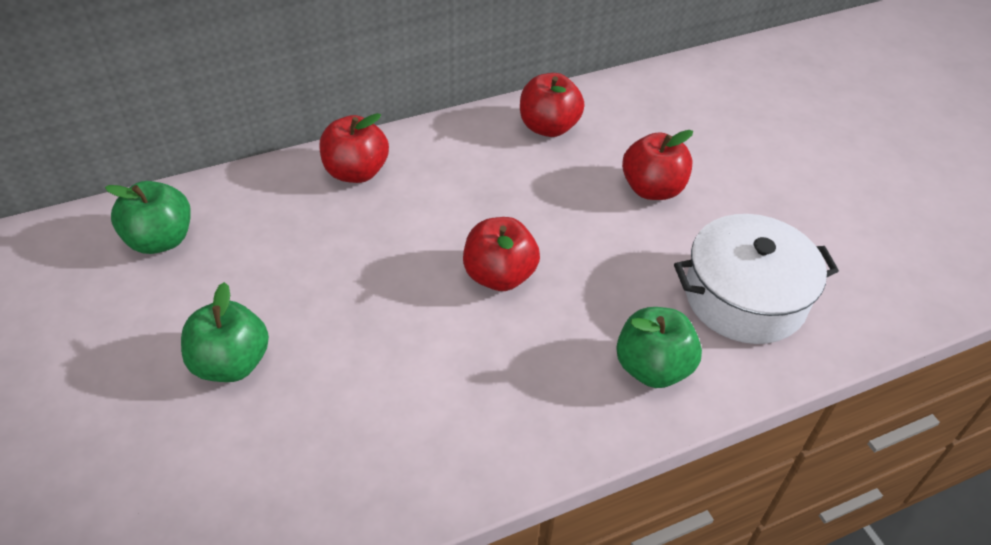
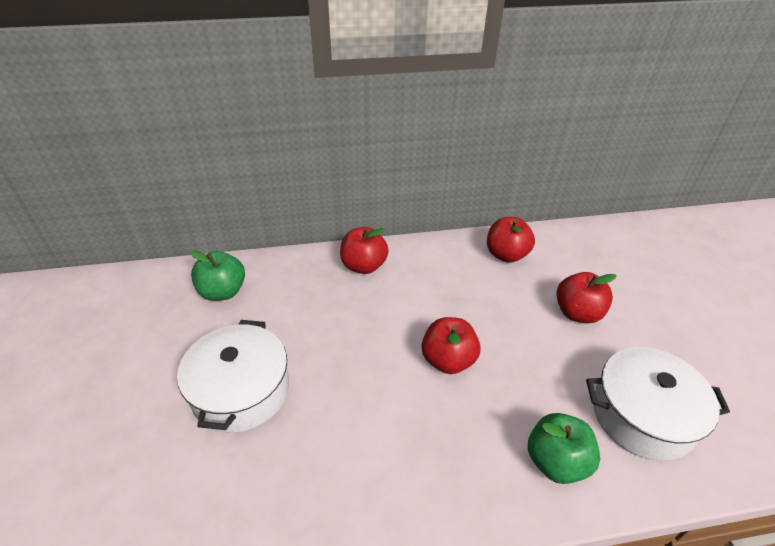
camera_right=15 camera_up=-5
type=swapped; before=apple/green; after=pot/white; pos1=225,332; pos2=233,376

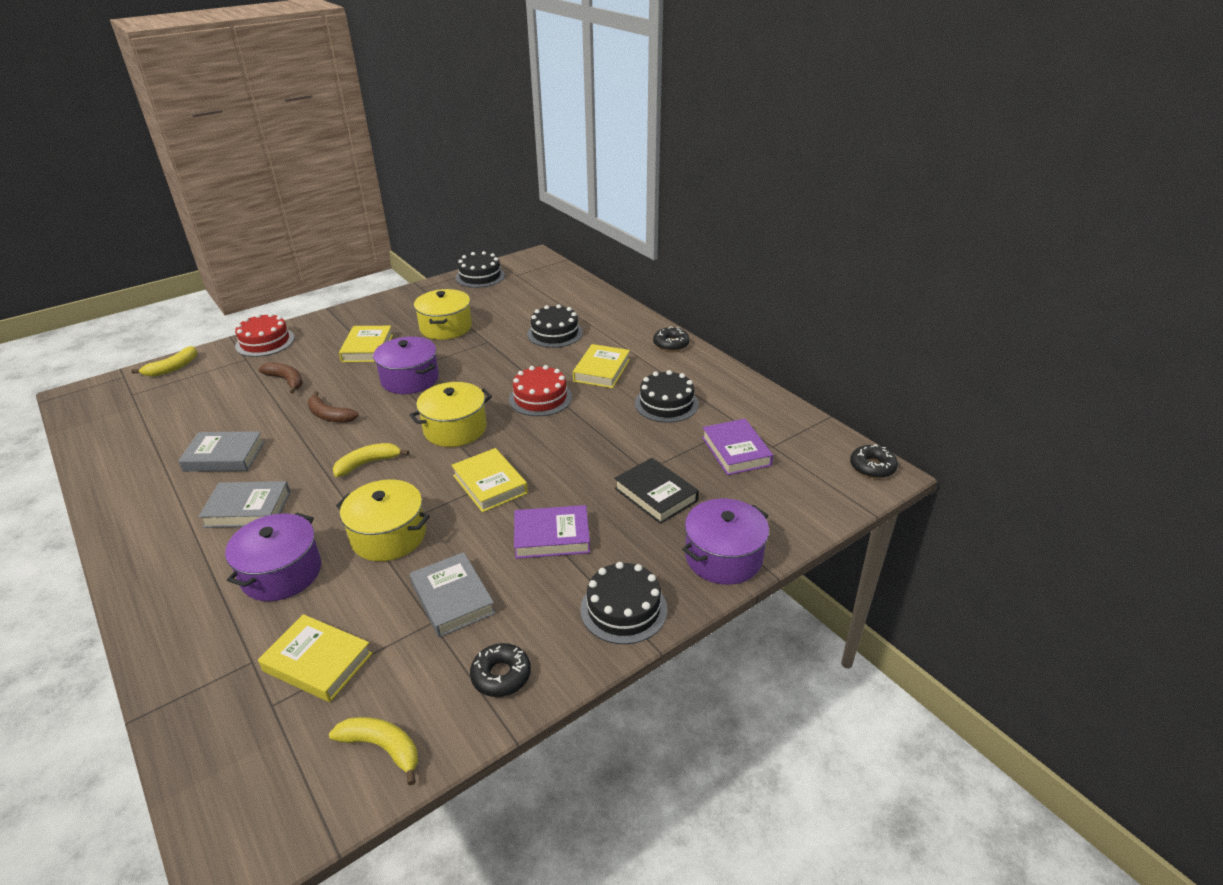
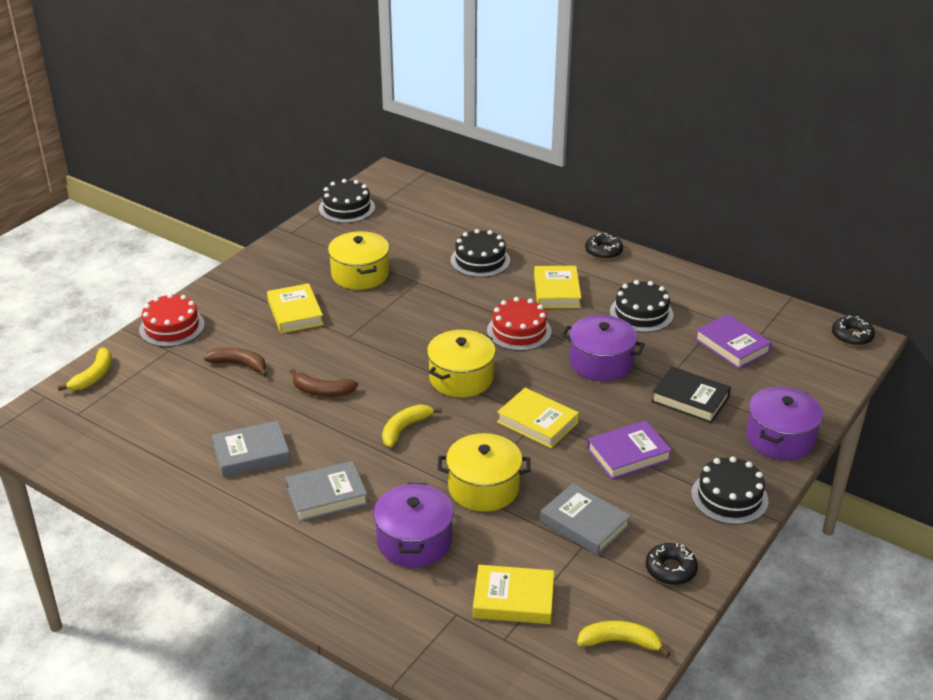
camera_right=-20 camera_up=0
type=shifted; before=pot/purple; pos1=406,365; pos2=603,348

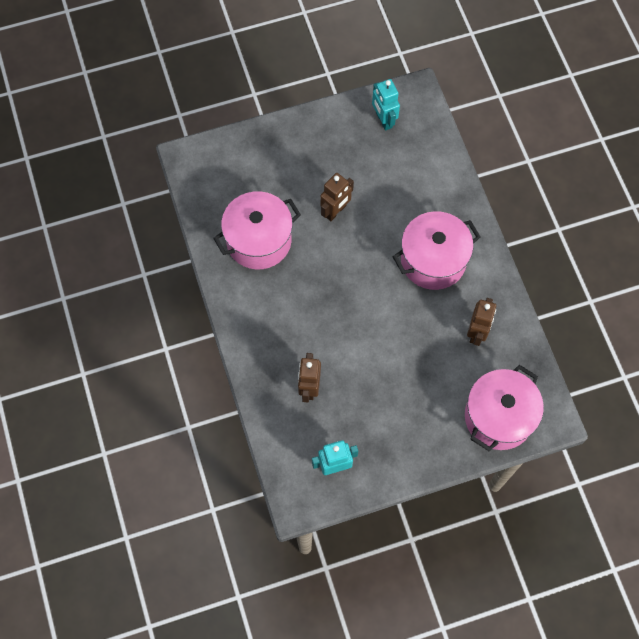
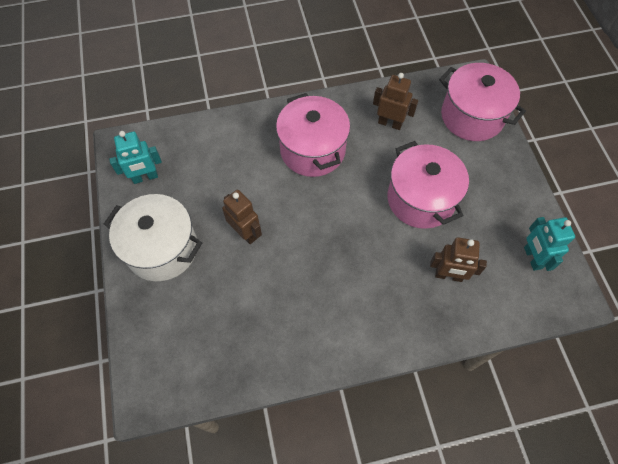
camera_right=-85 camera_up=-5
type=shifted; before=pot/pink; pos1=257,230; pos2=428,185
type=new; after=pot/white; pos2=153,237

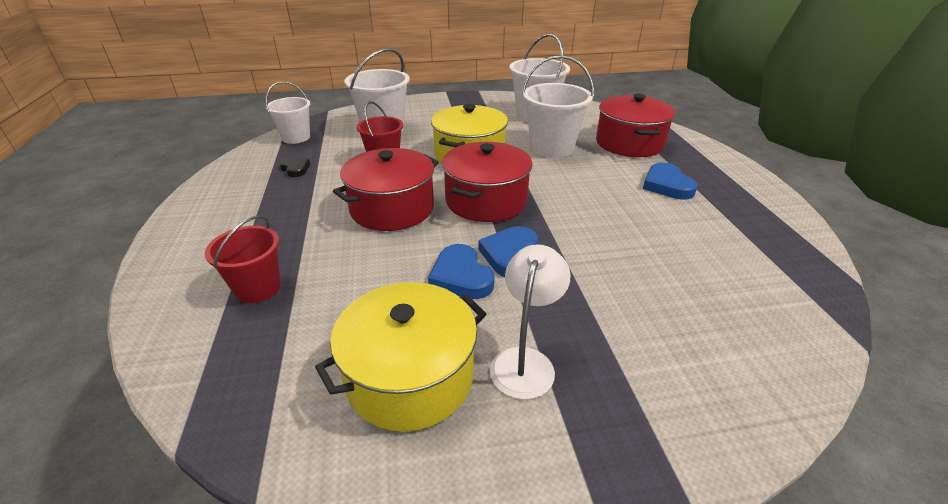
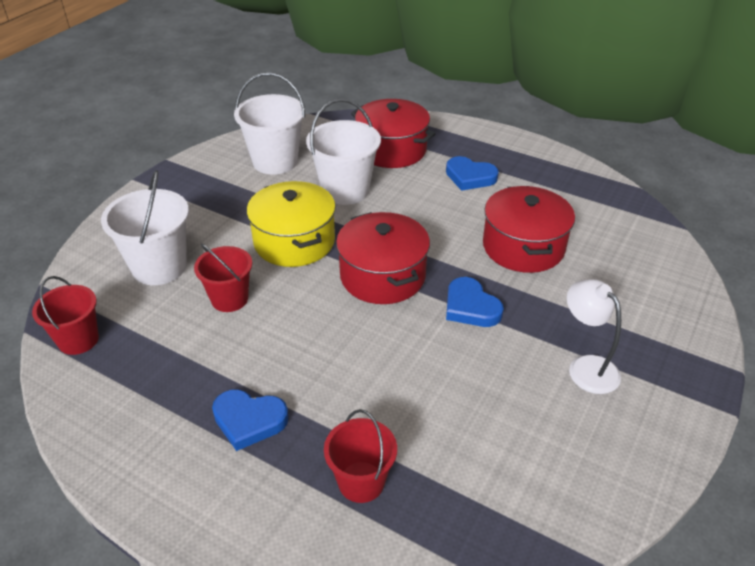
camera_right=-50 camera_up=5
type=repainted; before=bucket/white; after=bucket/red; pos1=287,112; pos2=65,315
type=gone; before=heart/black; pos1=294,167
type=gone; before=pot/yellow; pos1=400,357
type=shifted; before=pot/red; pos1=386,189; pos2=529,229
type=shifted; before=heart/blue; pos1=461,271; pos2=250,420

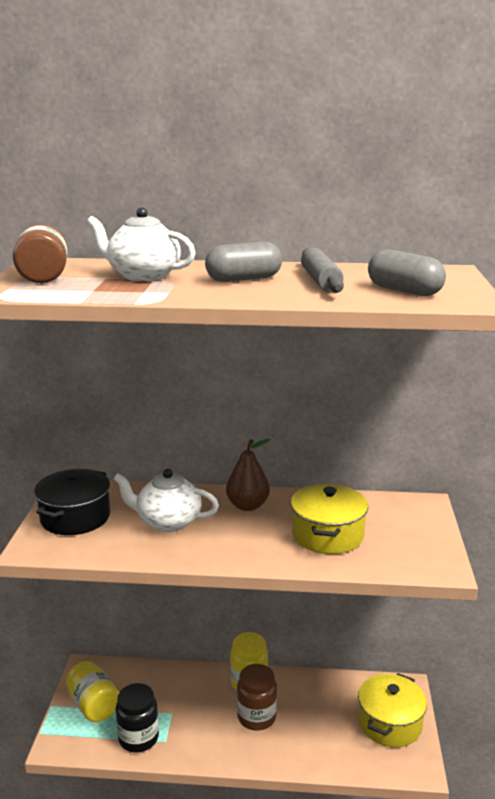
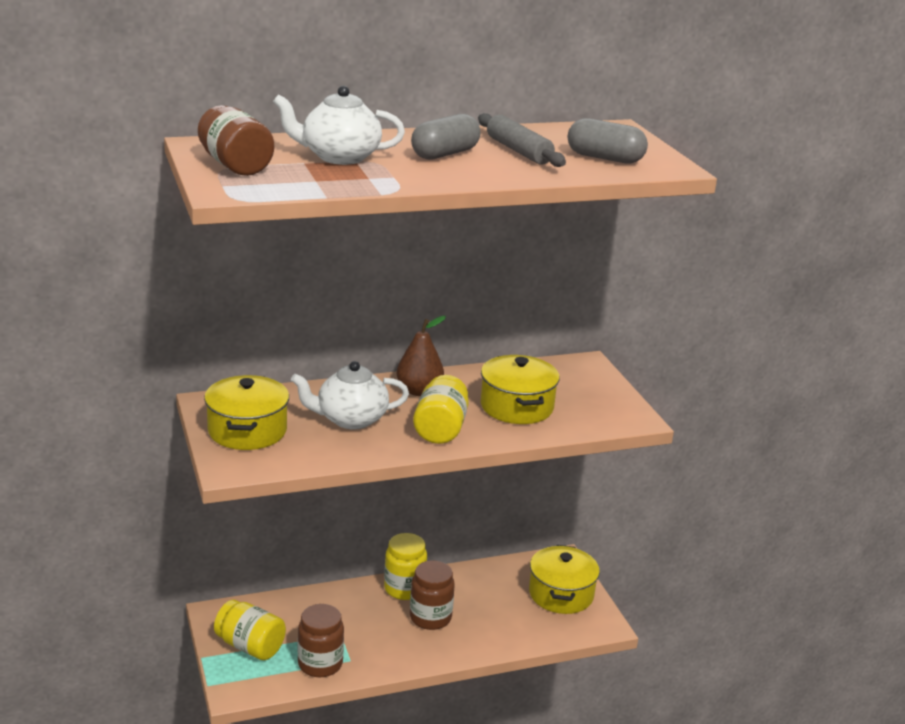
camera_right=-25 camera_up=5
type=repainted; before=pot/black; after=pot/yellow; pos1=72,502; pos2=246,412
type=repainted; before=jar/black; after=jar/brown; pos1=137,718; pos2=321,640
type=new; after=jar/yellow; pos2=441,409

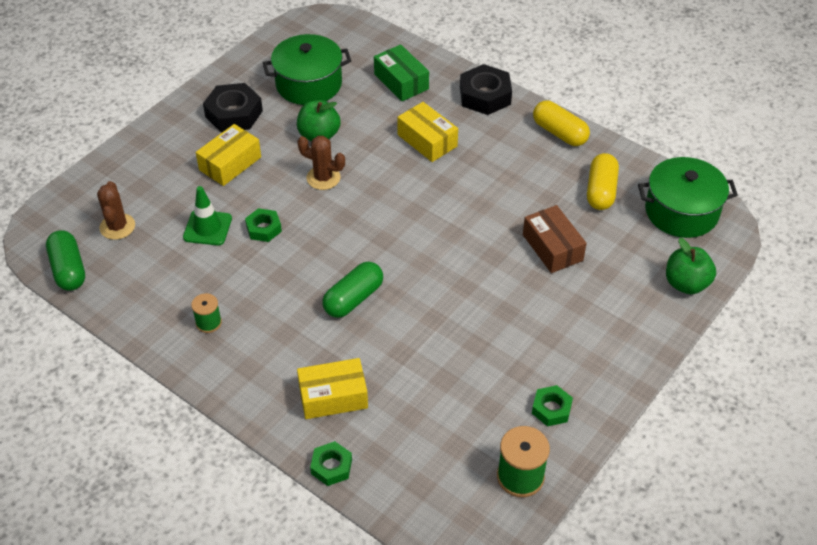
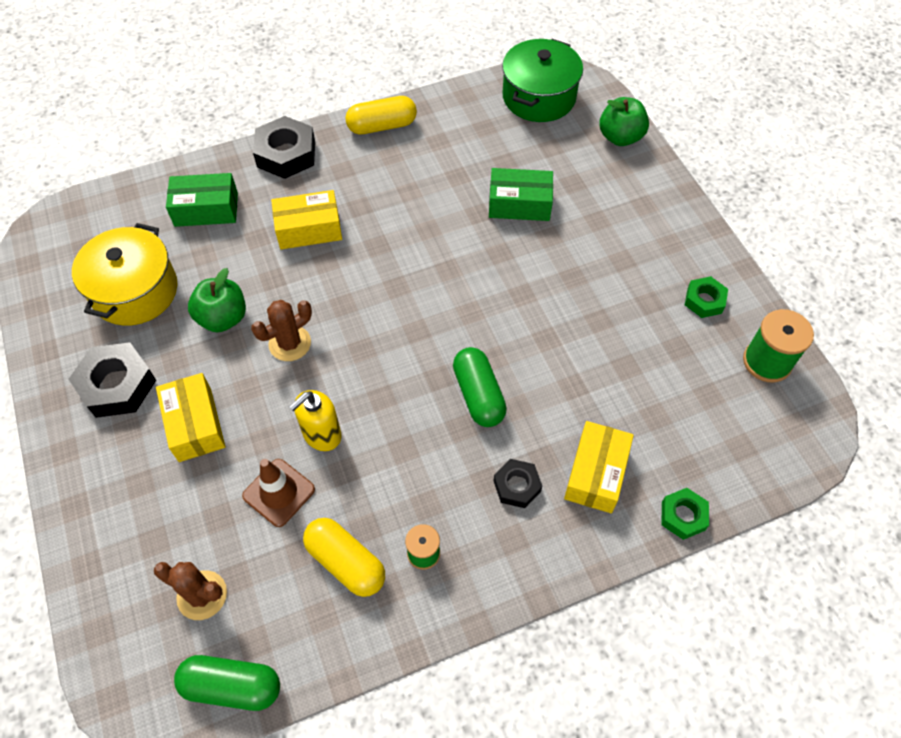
camera_right=-60 camera_up=10
type=repainted; before=traffic cone/green; after=traffic cone/brown; pos1=207,215; pos2=278,493
type=swapped; before=nut/green; after=soap dispenser/yellow; pos1=263,225; pos2=315,420
type=repainted; before=pot/green; after=pot/yellow; pos1=307,69; pos2=125,274
type=repainted; before=box/brown; after=box/green; pos1=555,239; pos2=521,194
type=shifted; before=capsule/yellow; pos1=603,181; pos2=344,557
type=new; after=nut/black; pos2=518,483

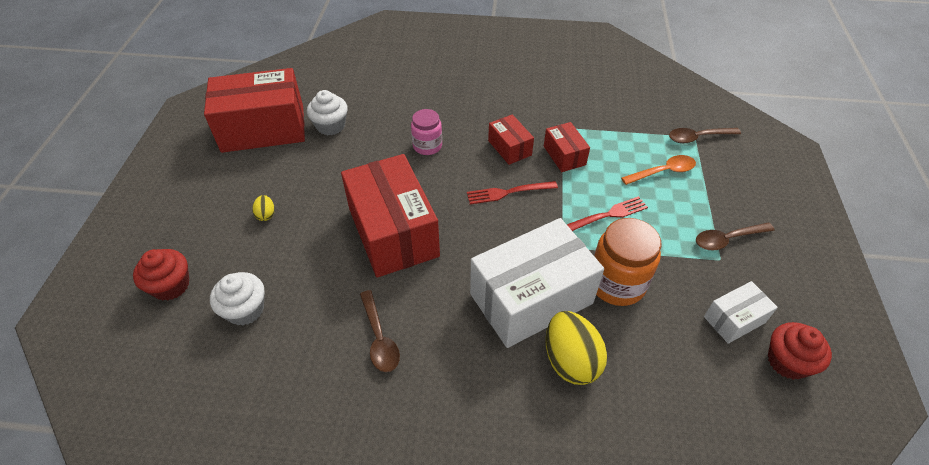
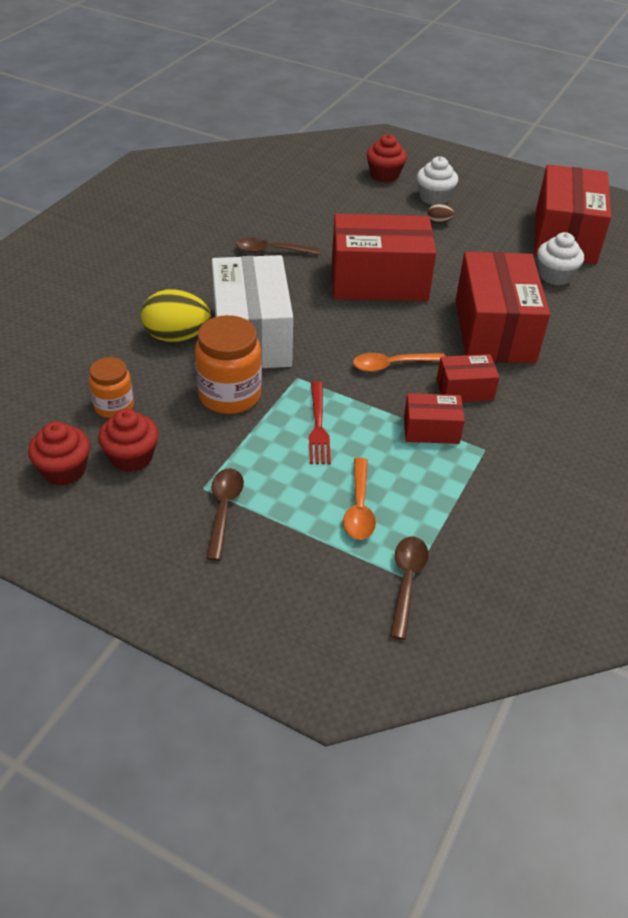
camera_right=110 camera_up=-5
type=shifted; before=cupcake/white; pos1=237,299; pos2=437,180
type=repainted; before=egg/yellow; after=egg/brown; pos1=263,208; pos2=441,213
type=swapped; before=jar/pink; after=box/red; pos1=426,132; pos2=503,307
type=swapped; before=fork/red; after=spoon/orange; pos1=512,192; pos2=399,362
type=swapped; before=box/white; after=cupcake/red; pos1=741,312; pos2=128,440
type=new; after=jar/orange; pos2=111,387

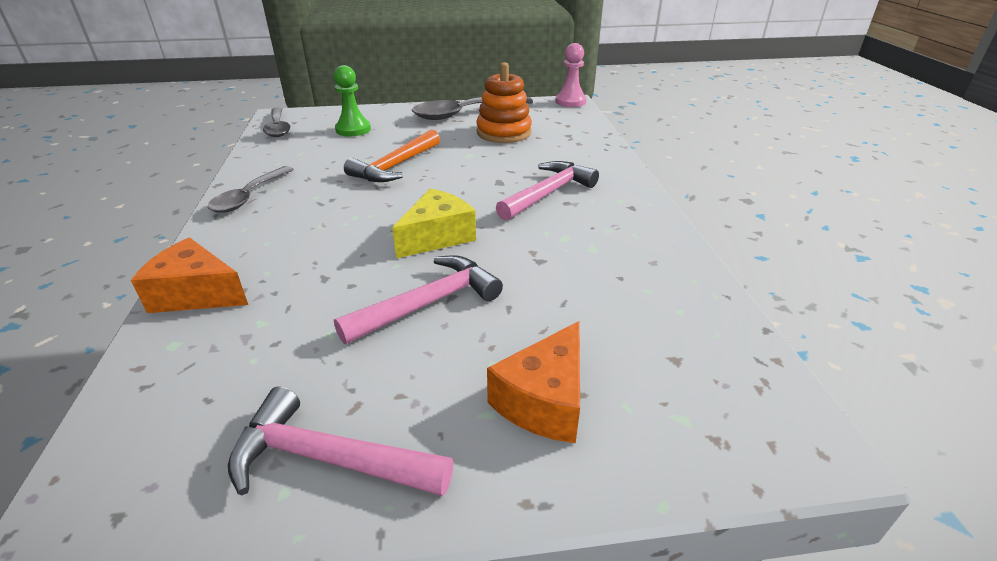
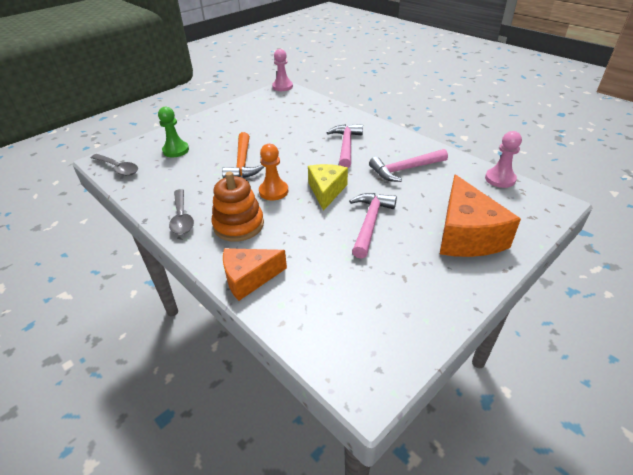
camera_right=-35 camera_up=5
type=shifted; before=hammer/pink; pos1=340,441; pos2=408,165
type=gone; before=spoon/grey; pos1=472,108
type=shifted; before=stacking toy/orange; pos1=504,102; pos2=238,207
type=scaled; before=cheese/orange; pos1=533,382; pos2=480,215; scale=1.54
type=new; after=pawn/orange; pos2=273,172
type=new; after=pawn/pink; pos2=503,159

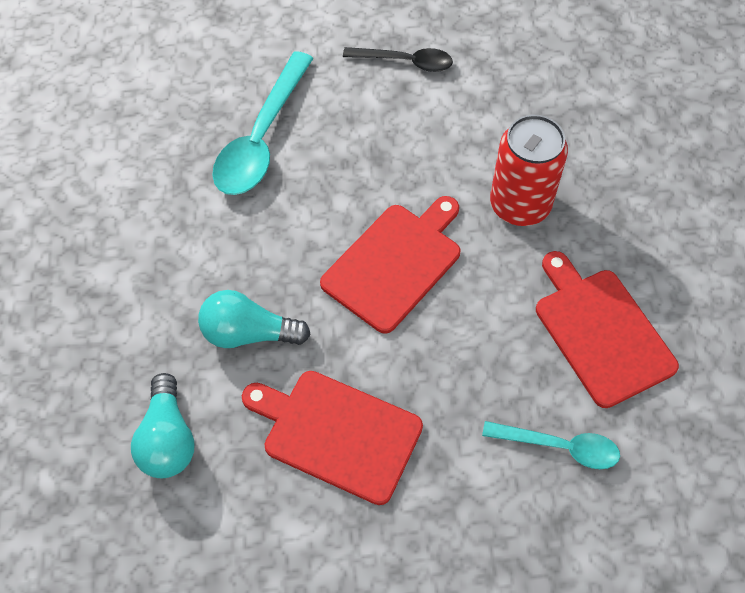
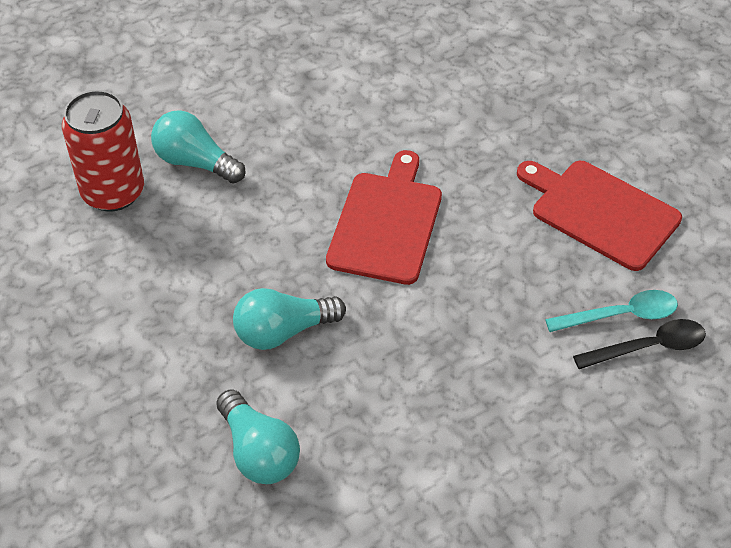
camera_right=-25 camera_up=-10
type=swapped; before=spoon/turquoise; after=light bulb/turquoise; pos1=263,123; pos2=198,147
type=gone; before=cutting board/red; pos1=332,438
type=shifted; before=spoon/black; pos1=398,59; pos2=639,344
type=shifted; before=can/red; pos1=529,170; pos2=103,151

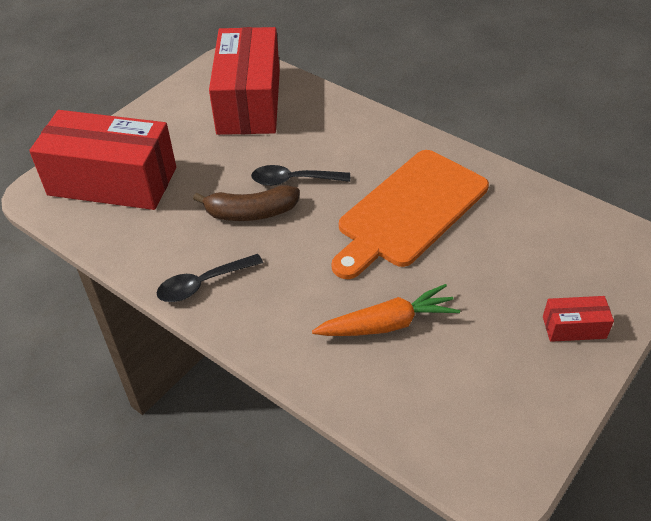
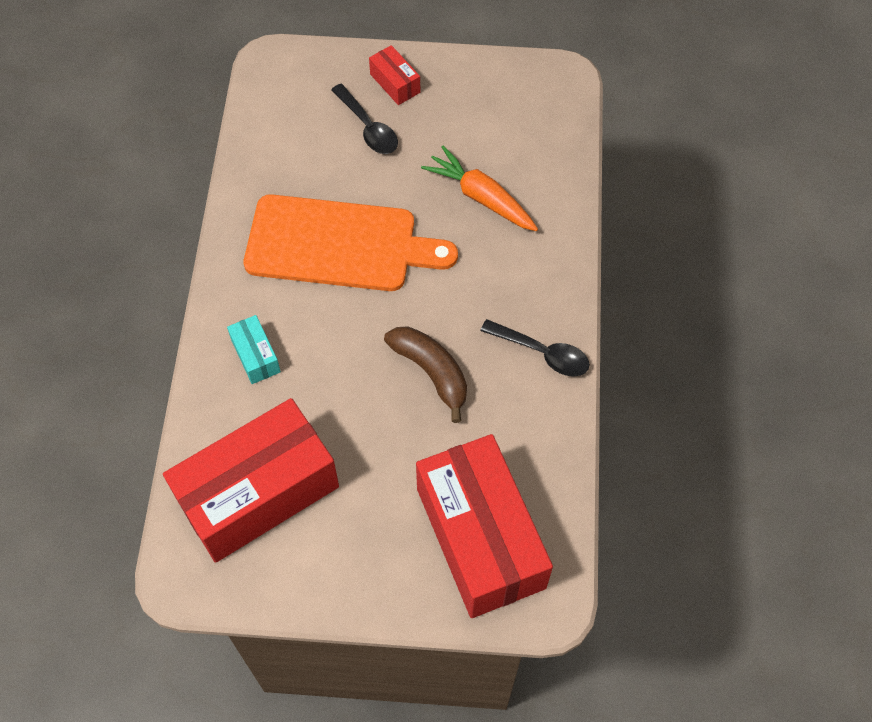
camera_right=-125 camera_up=15
type=shifted; before=spoon/black; pos1=300,175; pos2=364,119
type=new; after=box/turquoise; pos2=254,349

